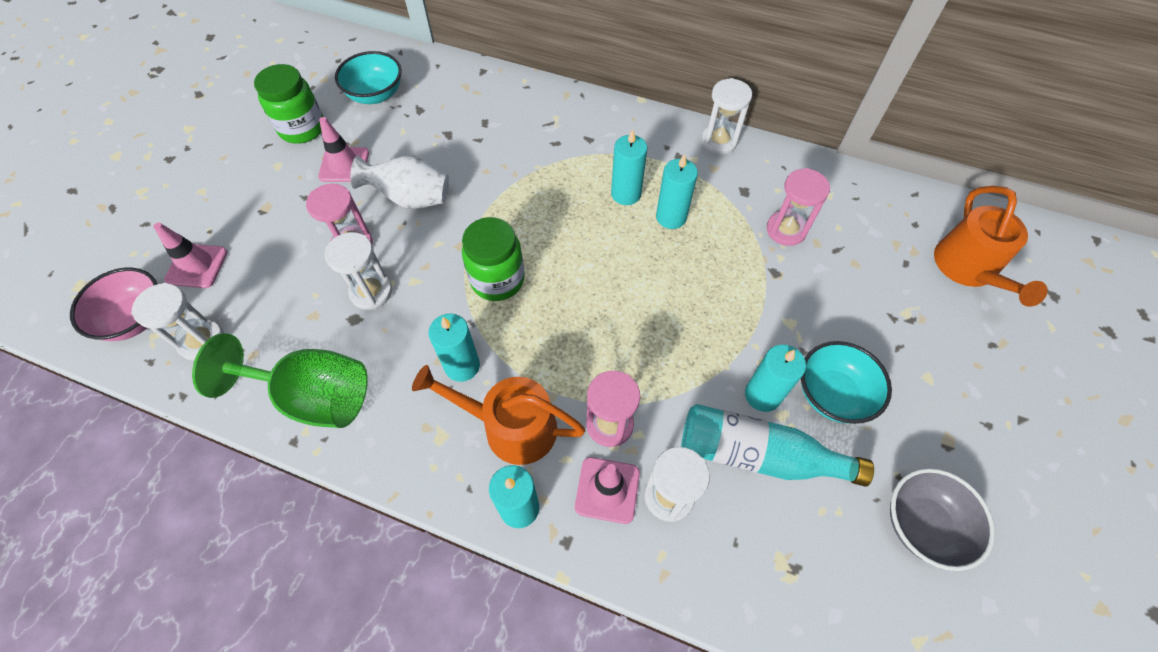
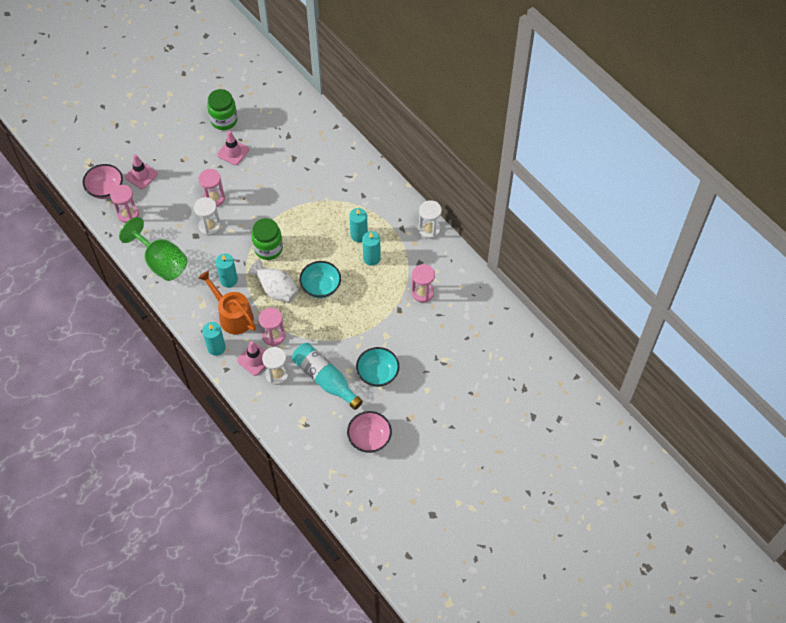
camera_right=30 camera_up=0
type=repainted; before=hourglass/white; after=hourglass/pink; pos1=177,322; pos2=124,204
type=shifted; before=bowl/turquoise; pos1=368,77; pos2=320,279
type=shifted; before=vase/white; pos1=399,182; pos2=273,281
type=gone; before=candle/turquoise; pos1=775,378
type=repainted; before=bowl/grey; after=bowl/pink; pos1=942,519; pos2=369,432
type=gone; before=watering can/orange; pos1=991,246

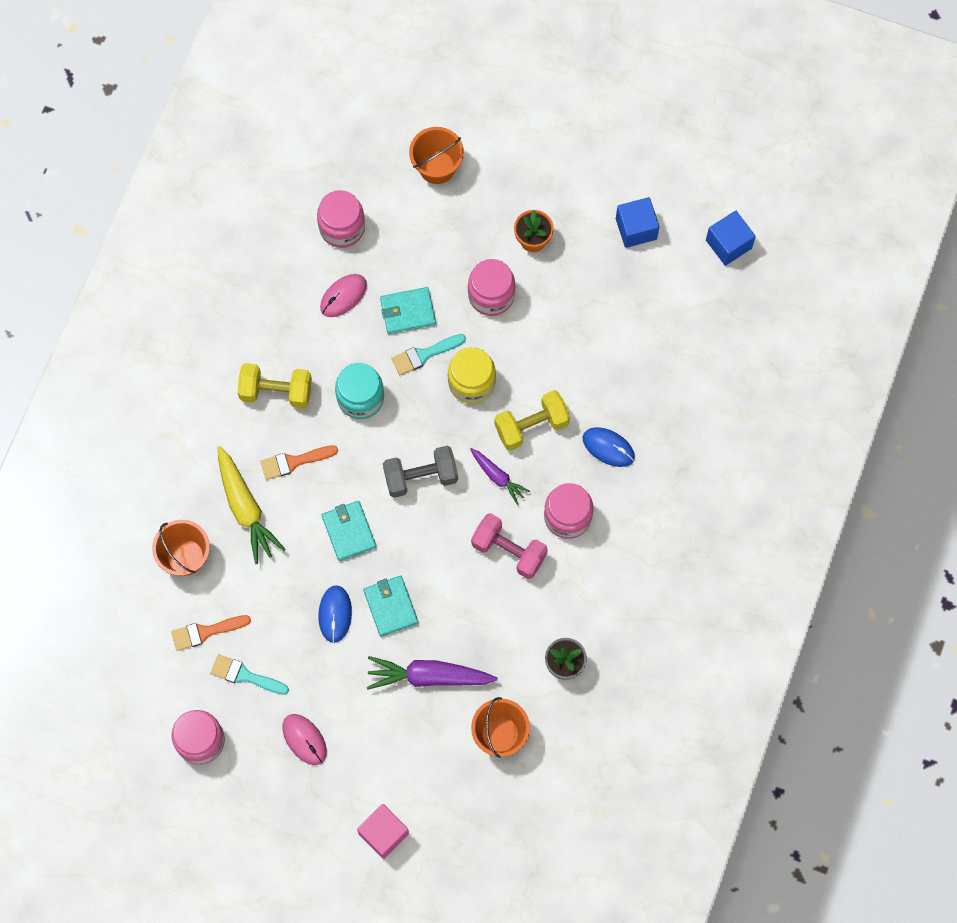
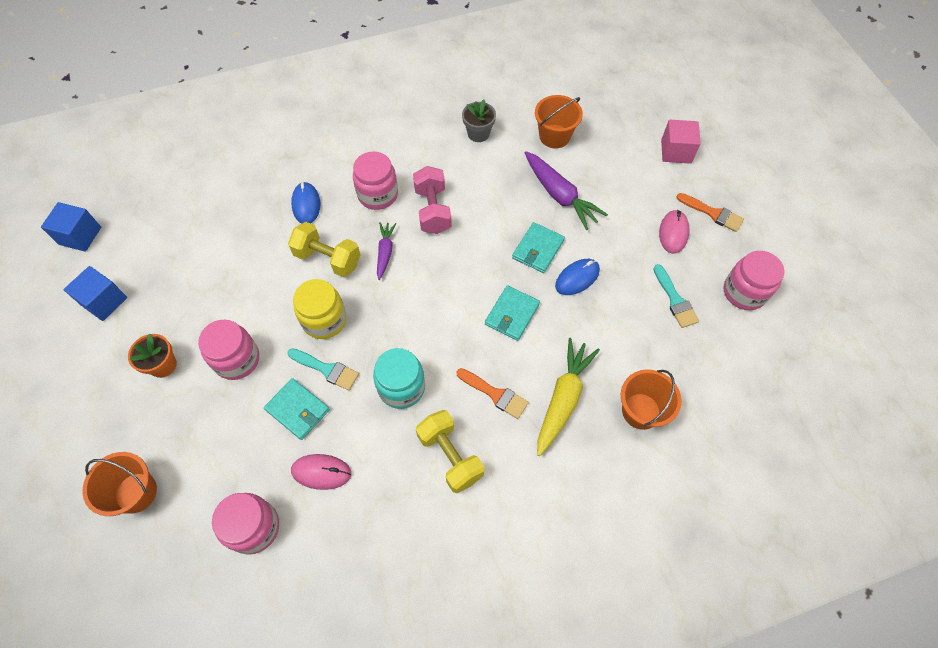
camera_right=-130 camera_up=-10
type=shifted; before=brush/orange; pos1=211,633; pos2=710,212
type=gone; before=dumbbell/grey; pos1=420,472

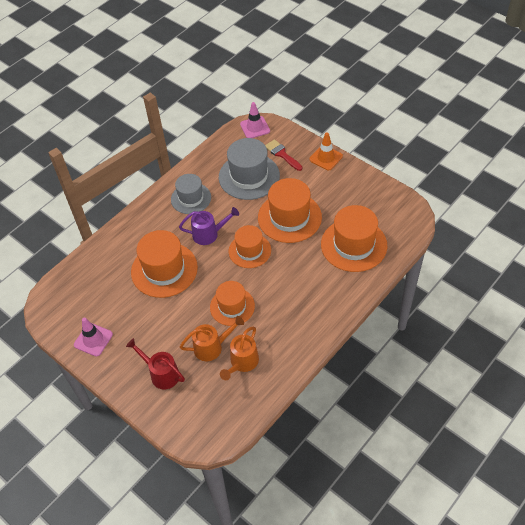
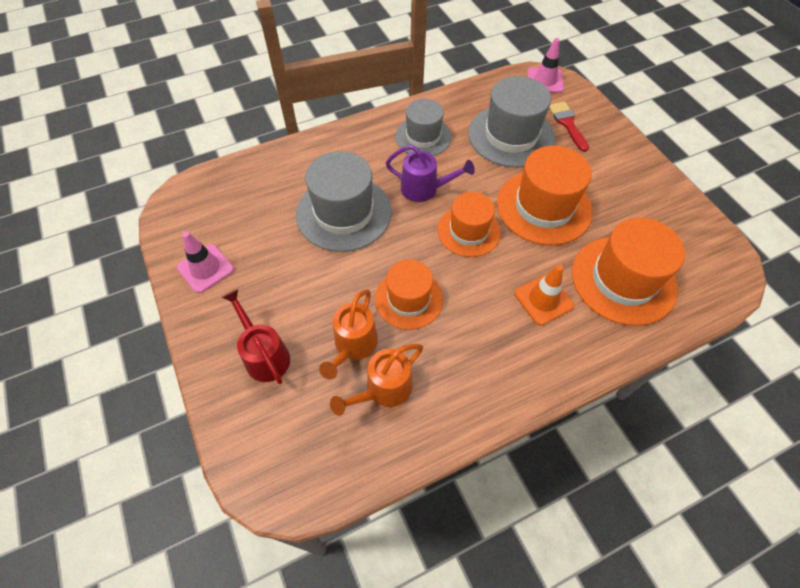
camera_right=20 camera_up=5
type=repainted; before=hat/orange; after=hat/grey; pos1=164,264; pos2=344,201
type=rotated; before=watering can/orange; pos1=212,338; pos2=348,334; turn=105
type=shifted; before=traffic cone/orange; pos1=326,151; pos2=544,294

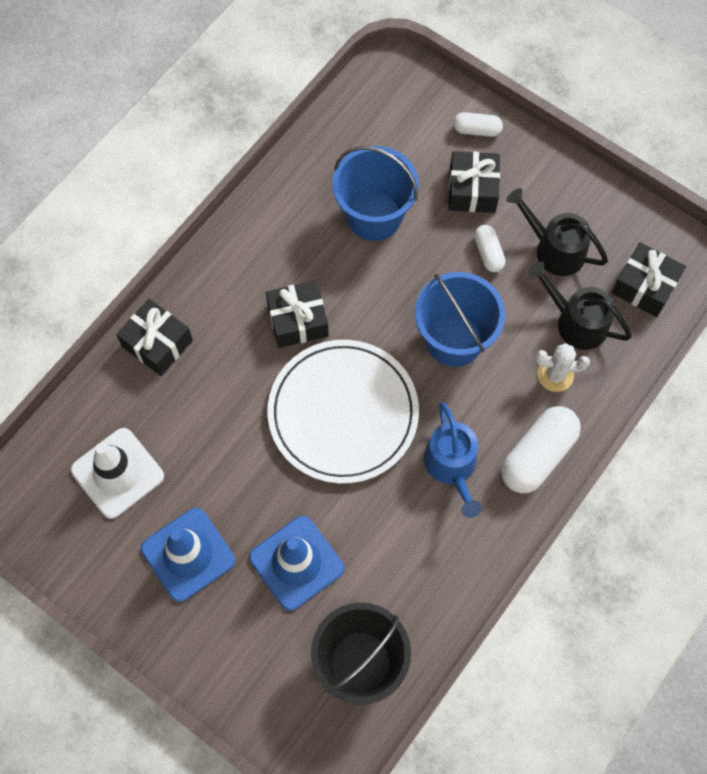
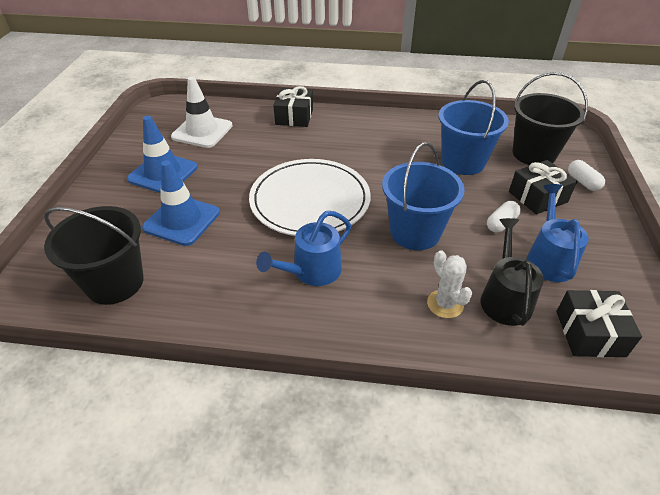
camera_right=60 camera_up=-25
type=gone; before=gift/black; pos1=297,314
type=gone; before=capsule/white; pos1=541,449
type=repainted; before=watering can/black; after=watering can/blue; pos1=557,232; pos2=557,233
type=new; after=bucket/black; pos2=550,118

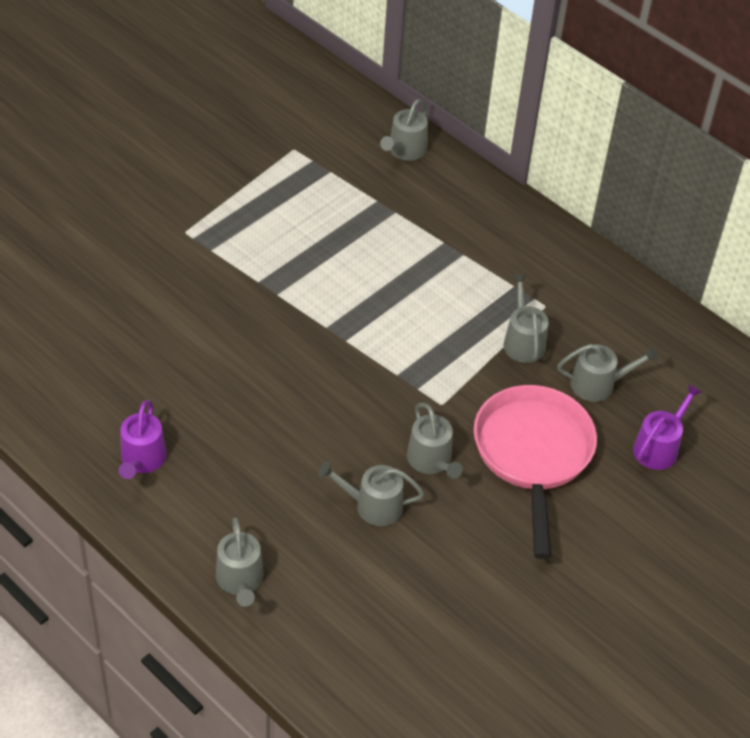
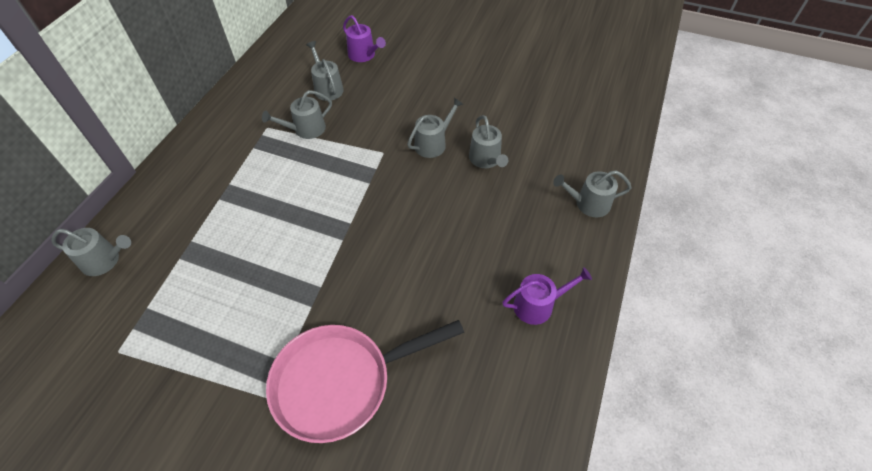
camera_right=-110 camera_up=5
type=rotated; before=watering can/grey; pos1=240,562; pos2=592,193; turn=-150
type=shifted; before=pan/pink; pos1=535,472; pos2=365,381
type=rotated; before=watering can/purple; pos1=667,427; pos2=364,38; turn=-150

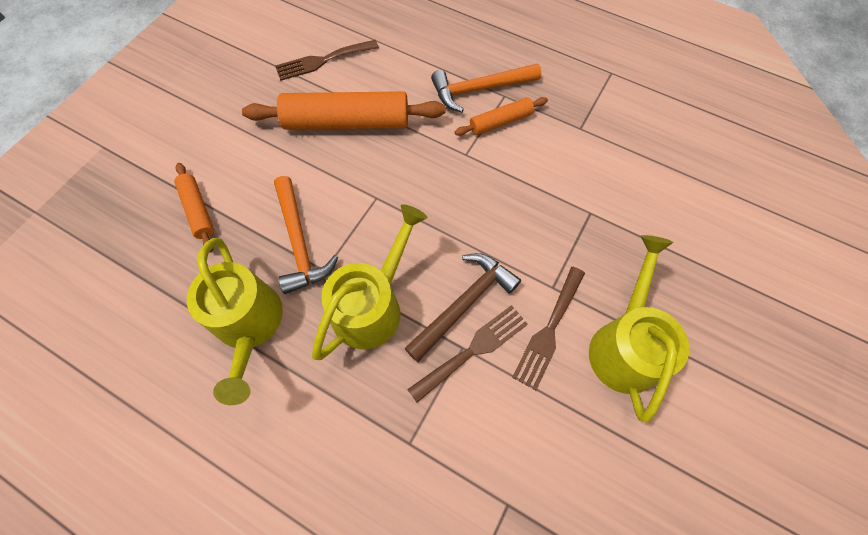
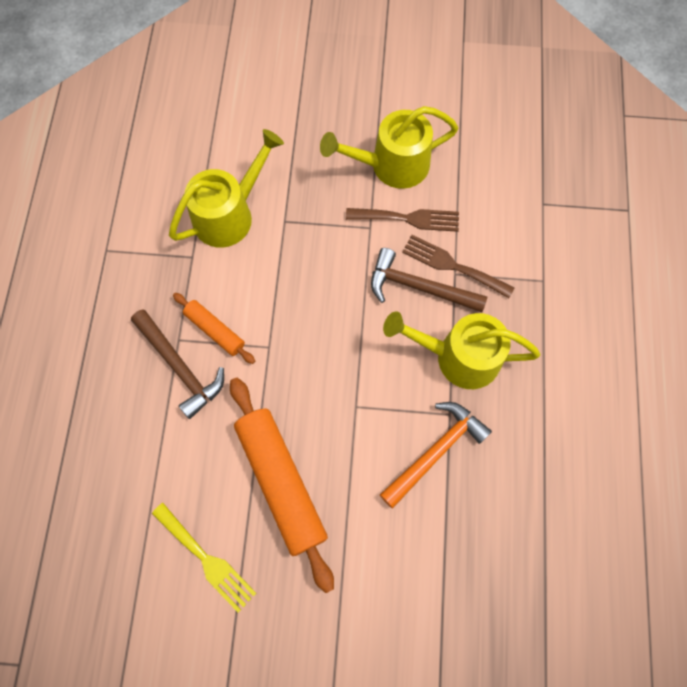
camera_right=-115 camera_up=5
type=gone; before=rolling pin/orange; pos1=194,208
type=shifted; before=watering can/yellow; pos1=235,321; pos2=226,188
type=repainted; before=fork/brown; after=fork/yellow; pos1=327,60; pos2=204,558
type=repainted; before=hammer/orange; after=hammer/brown; pos1=486,88; pos2=177,364

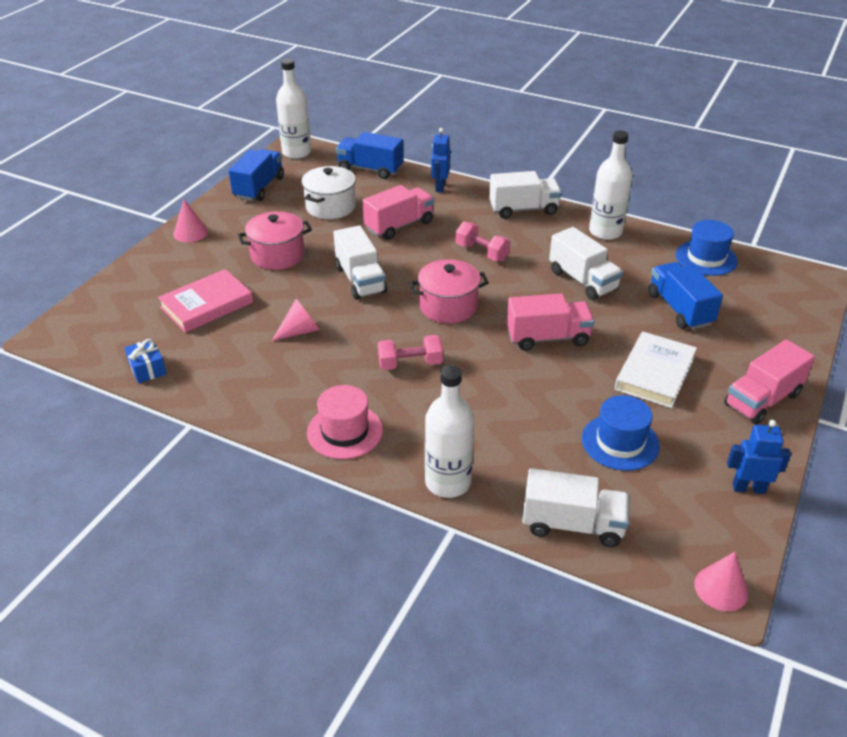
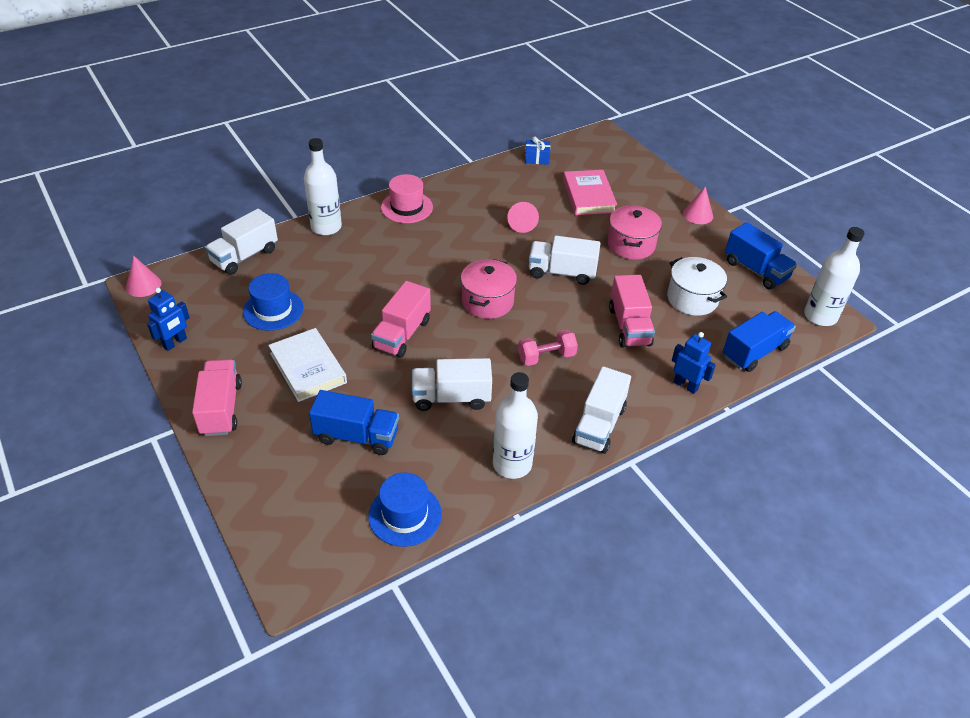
camera_right=120 camera_up=5
type=gone; before=dumbbell/pink; pos1=410,352

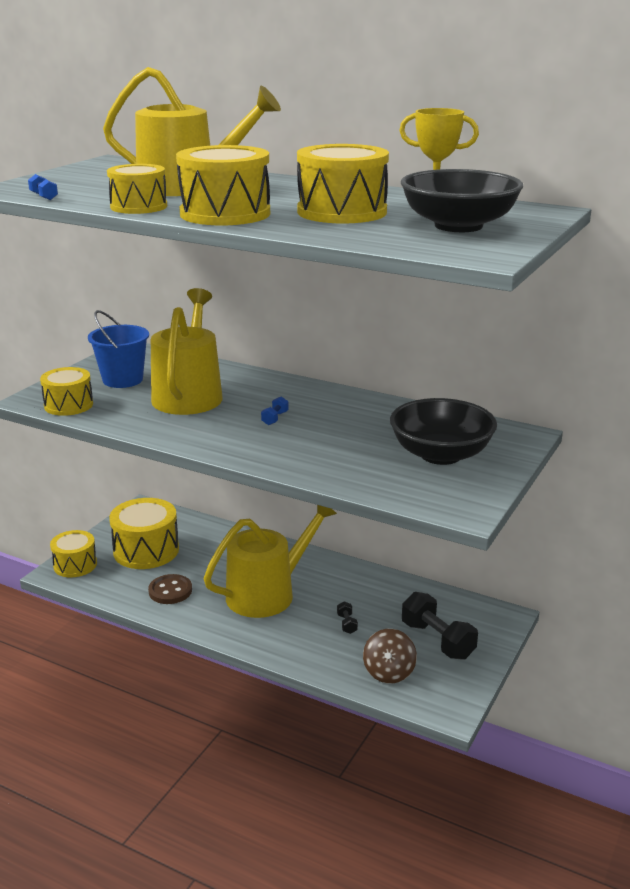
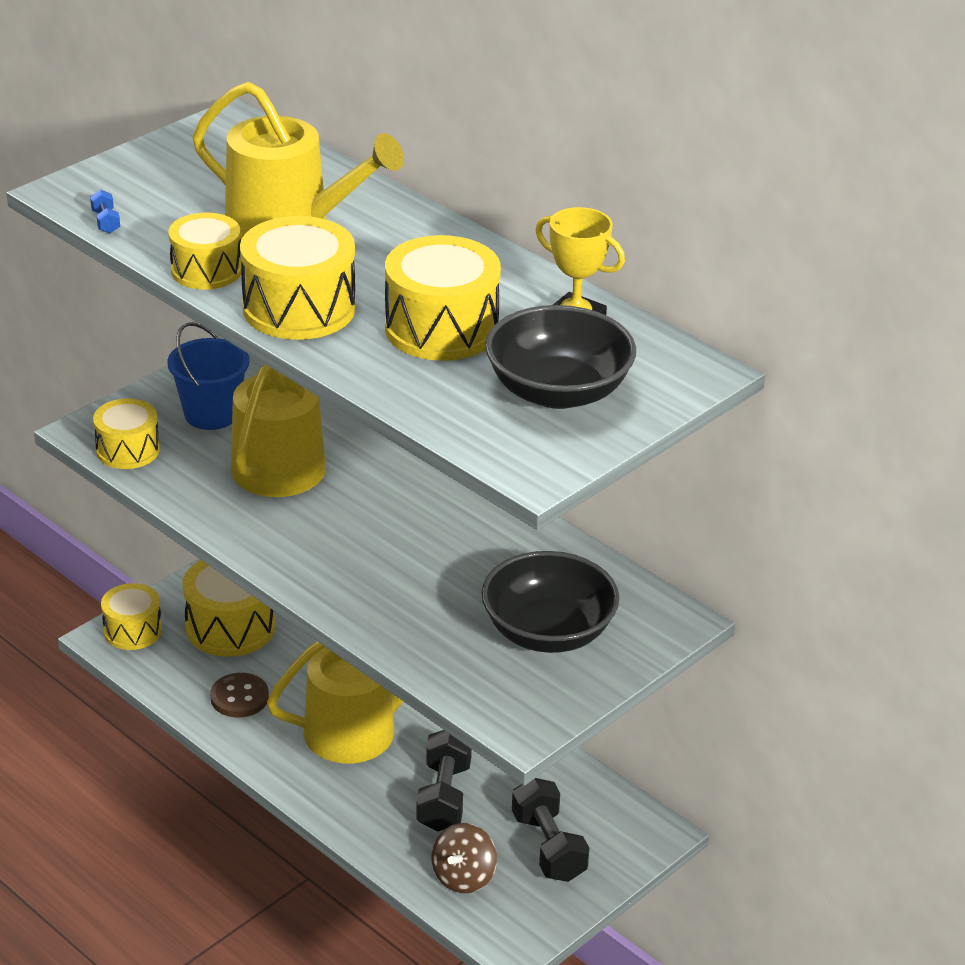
camera_right=15 camera_up=10
type=gone; before=dumbbell/blue; pos1=275,410
type=scaled; before=dumbbell/black; pos1=347,617; pos2=444,781; scale=2.25

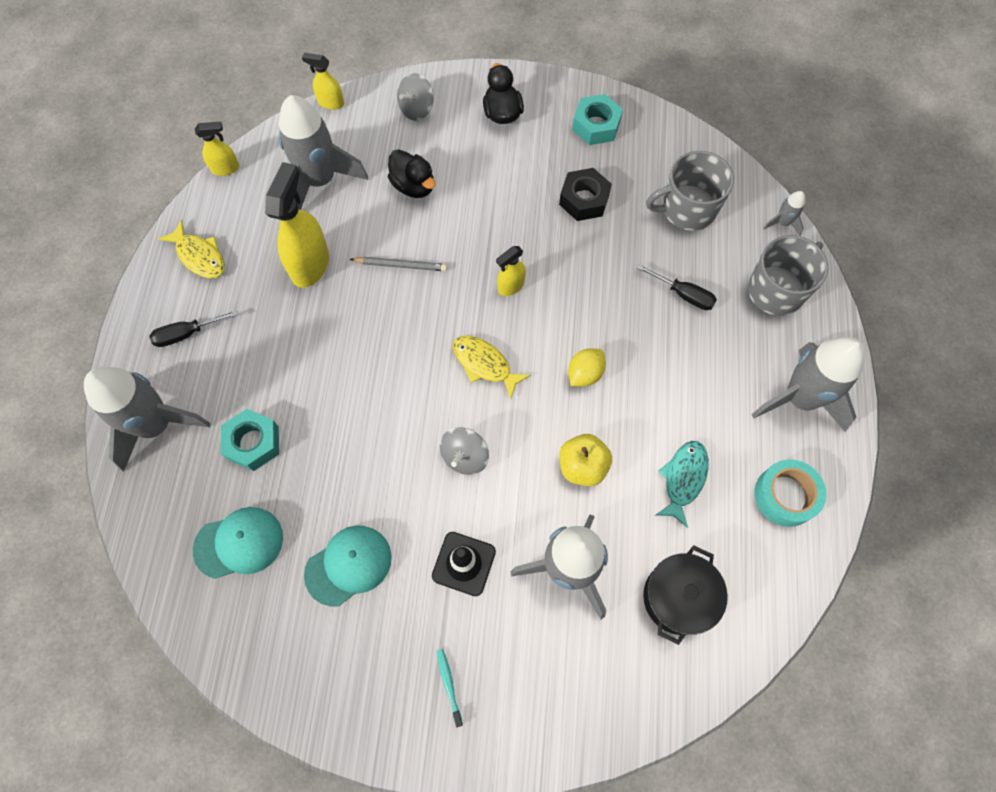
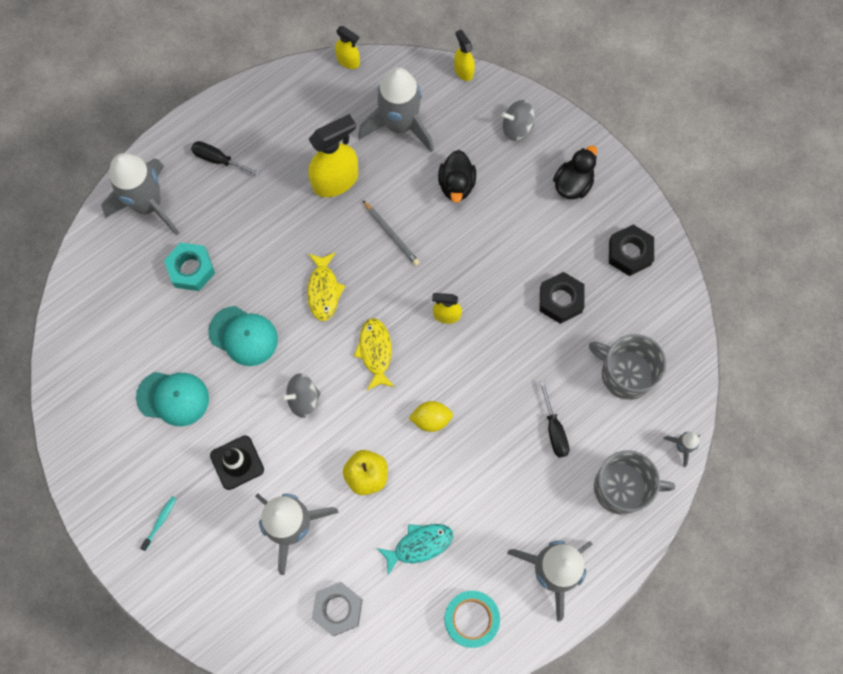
camera_right=45 camera_up=5
type=shifted; before=fish/yellow; pos1=192,249; pos2=326,286
type=shifted; before=cap/turquoise; pos1=238,543; pos2=243,336
type=repainted; before=nut/turquoise; after=nut/black; pos1=597,119; pos2=631,250
type=swapped; before=pot/black; after=nut/grey; pos1=685,595; pos2=337,609

